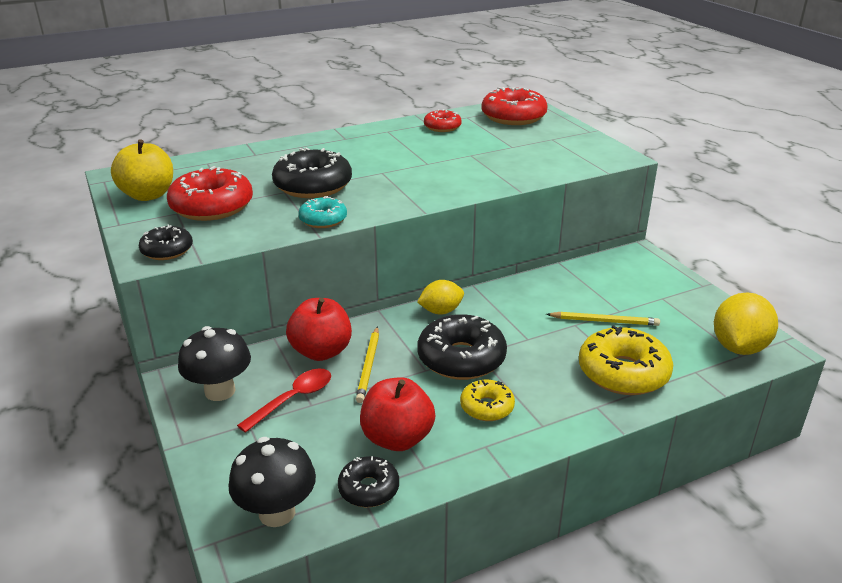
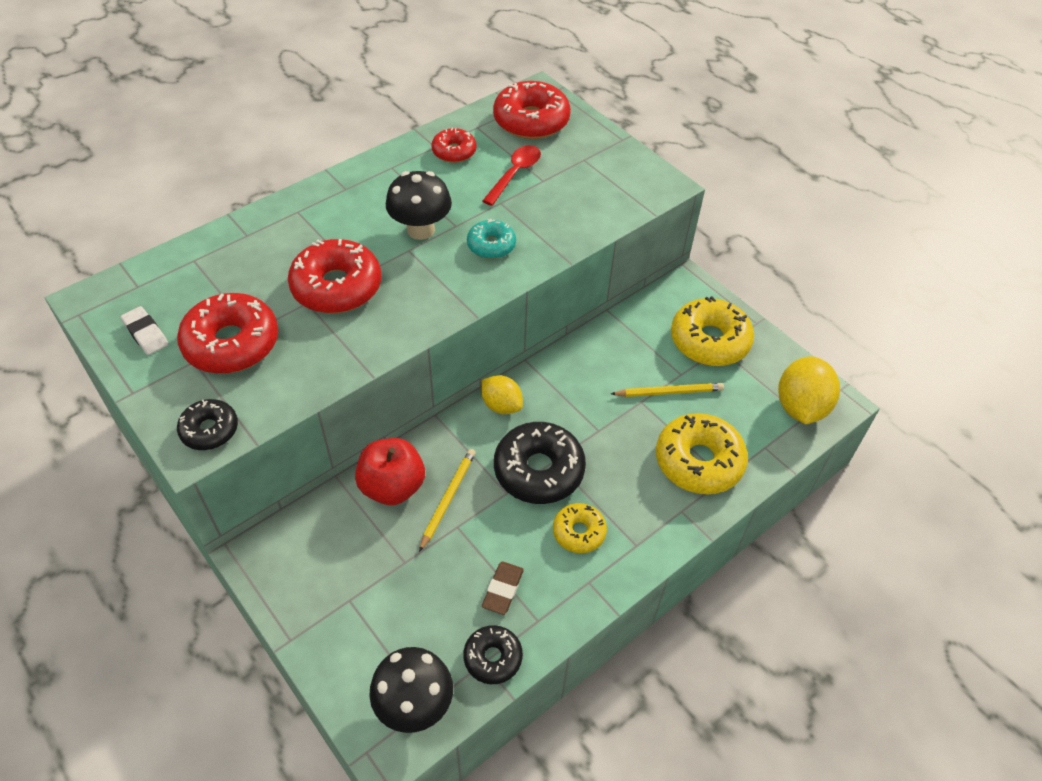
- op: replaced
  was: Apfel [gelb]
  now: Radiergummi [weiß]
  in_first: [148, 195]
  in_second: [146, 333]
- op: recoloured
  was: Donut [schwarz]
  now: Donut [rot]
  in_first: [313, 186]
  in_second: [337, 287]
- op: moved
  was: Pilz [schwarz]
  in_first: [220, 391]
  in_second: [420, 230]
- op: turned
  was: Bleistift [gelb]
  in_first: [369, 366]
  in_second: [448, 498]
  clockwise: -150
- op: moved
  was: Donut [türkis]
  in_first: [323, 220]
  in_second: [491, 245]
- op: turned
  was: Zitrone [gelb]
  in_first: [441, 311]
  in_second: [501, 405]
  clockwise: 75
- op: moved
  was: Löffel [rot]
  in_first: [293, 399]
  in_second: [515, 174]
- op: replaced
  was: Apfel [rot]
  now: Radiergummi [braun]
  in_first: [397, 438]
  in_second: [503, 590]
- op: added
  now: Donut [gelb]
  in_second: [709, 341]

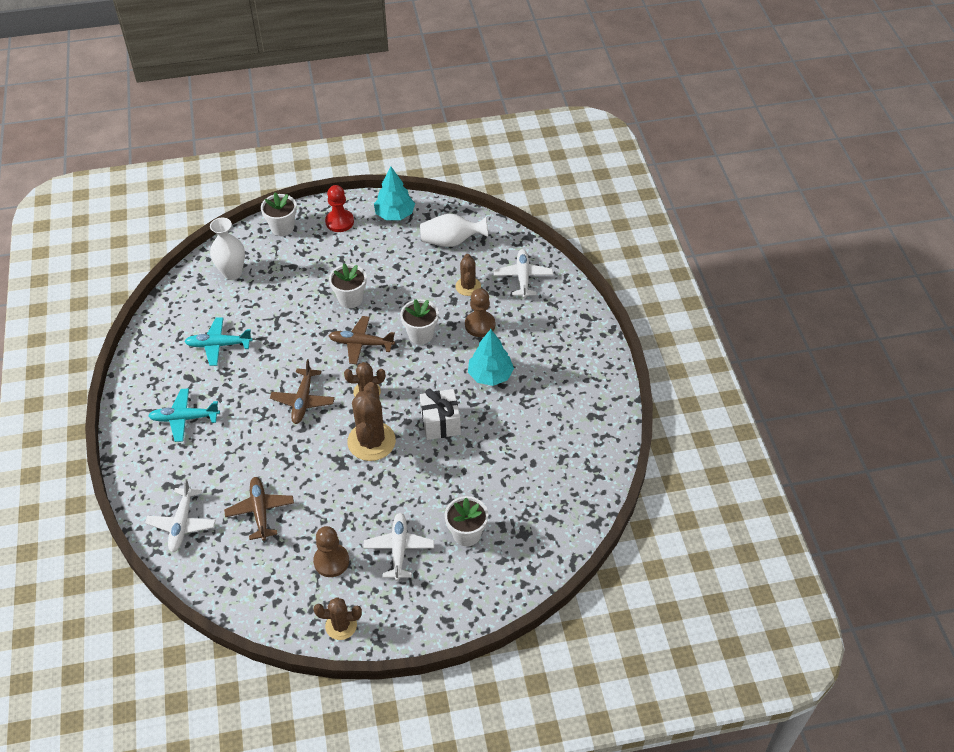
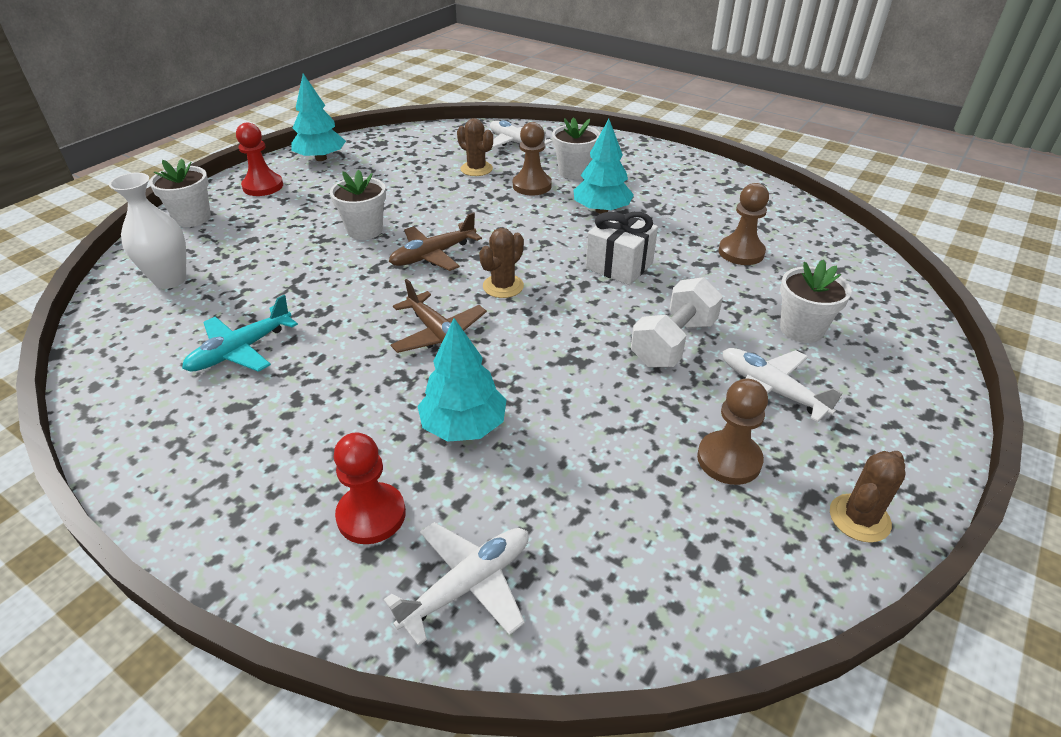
- op: added
  now: Bauer [rot]
  in_second: [371, 515]
- op: turned
  was: Flugzeug [weiß]
  in_first: [182, 524]
  in_second: [468, 585]
  clockwise: -90
- op: added
  now: Baum [türkis]
  in_second: [463, 426]
- op: moved
  was: Blumentopf [weiß]
  in_first: [420, 334]
  in_second: [574, 172]
- op: added
  now: Hantel [weiß]
  in_second: [673, 343]
- op: added
  now: Bauer [braun]
  in_second: [741, 252]
- op: removed
  was: Flugzeug [türkis]
  in_first: [184, 418]
- op: removed
  was: Flugzeug [braun]
  in_first: [260, 511]
- op: removed
  was: Kaktus [braun]
  in_first: [371, 441]
- op: removed
  was: Vase [weiß]
  in_first: [451, 241]

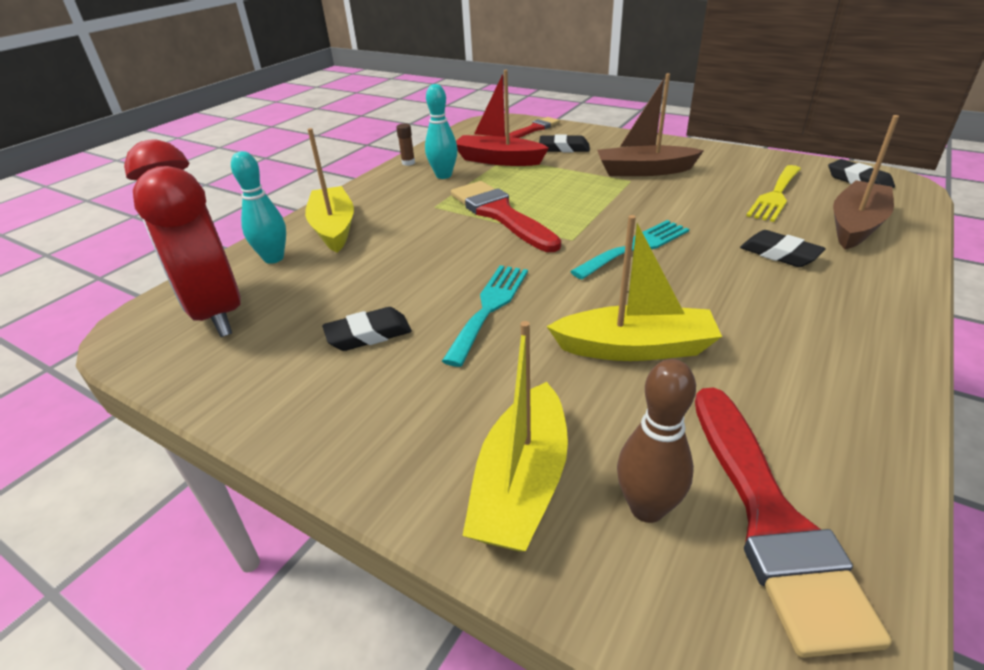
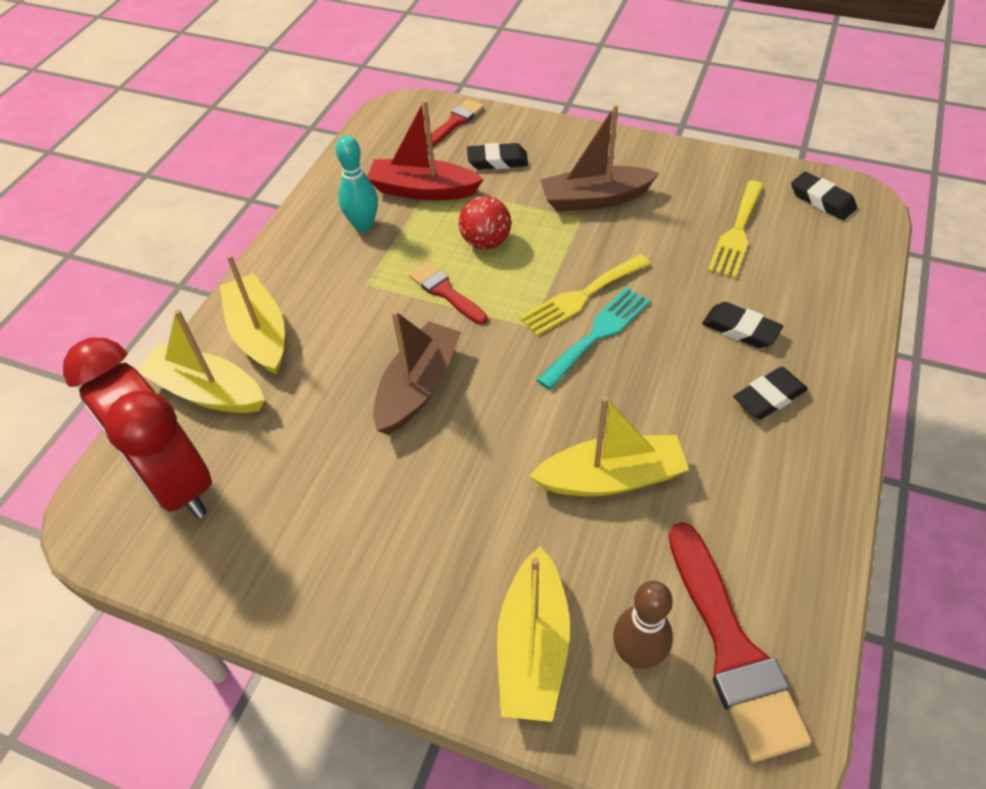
- op: replaced
  was: Bowlingkegel [türkis]
  now: Boot [gelb]
  in_first: [273, 258]
  in_second: [207, 392]
- op: moved
  was: Boot [braun]
  in_first: [855, 225]
  in_second: [418, 387]
- op: resized
  was: Pinsel [rot]
  in_first: [500, 214]
  in_second: [445, 292]
  ratio: 0.57
- op: added
  now: Ball [rot]
  in_second: [486, 242]
- op: added
  now: Gabel [gelb]
  in_second: [582, 296]
- op: moved
  was: Radiergummi [schwarz]
  in_first: [368, 334]
  in_second: [769, 397]
- op: removed
  was: Klebestift [braun]
  in_first: [408, 163]
- op: removed
  was: Gabel [türkis]
  in_first: [489, 308]

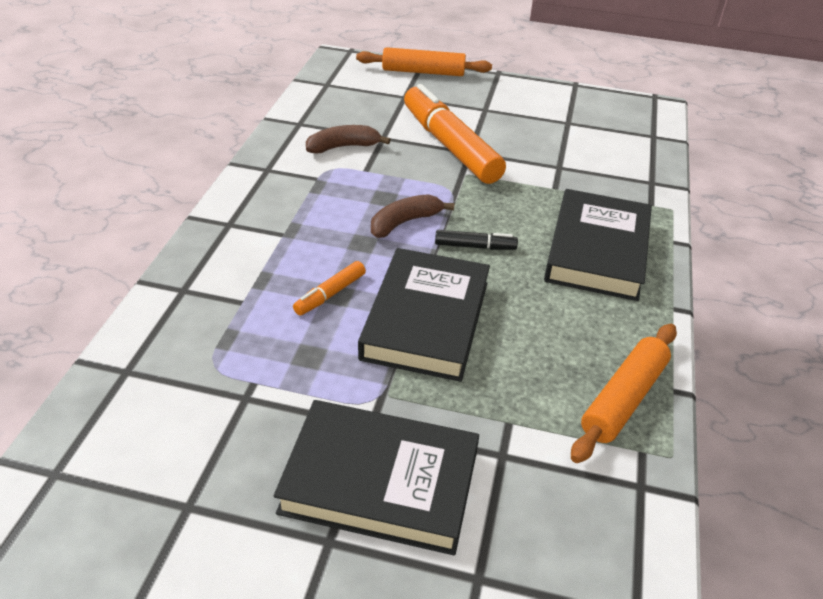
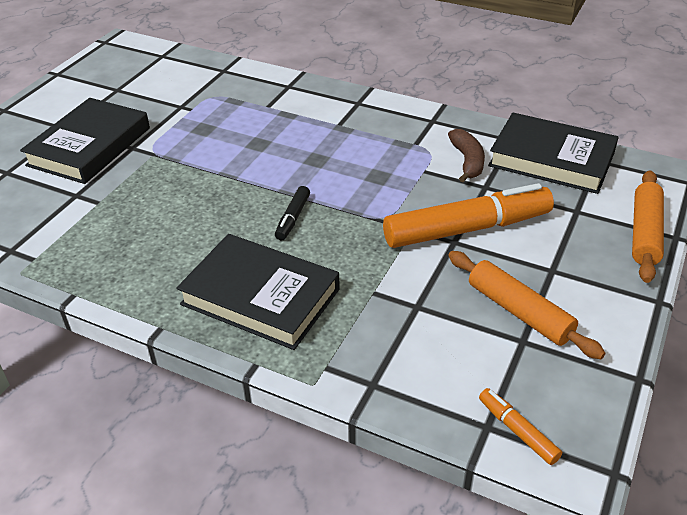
- op: moved
  was: Nudelholz [orange]
  in_first: [624, 399]
  in_second: [519, 312]
- op: moved
  was: Filzstift [orange]
  in_first: [330, 294]
  in_second: [517, 431]
- op: moved
  was: Buch [schwarz]
  in_first: [425, 320]
  in_second: [551, 159]
- op: removed
  was: Banane [braun]
  in_first: [404, 222]

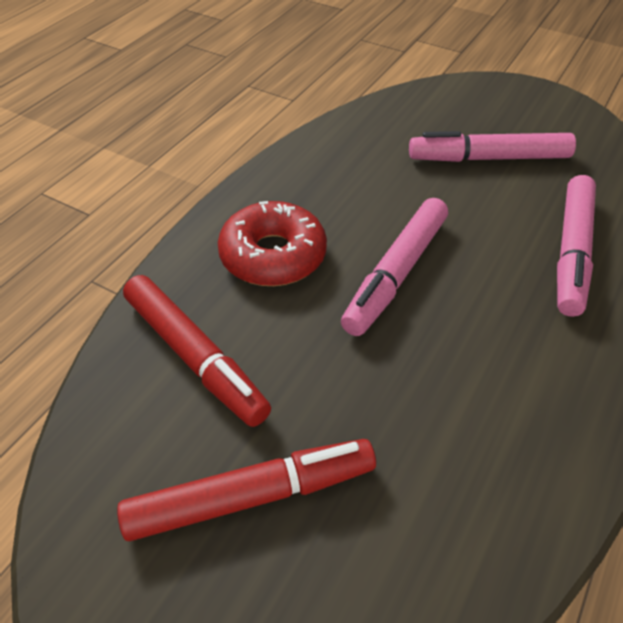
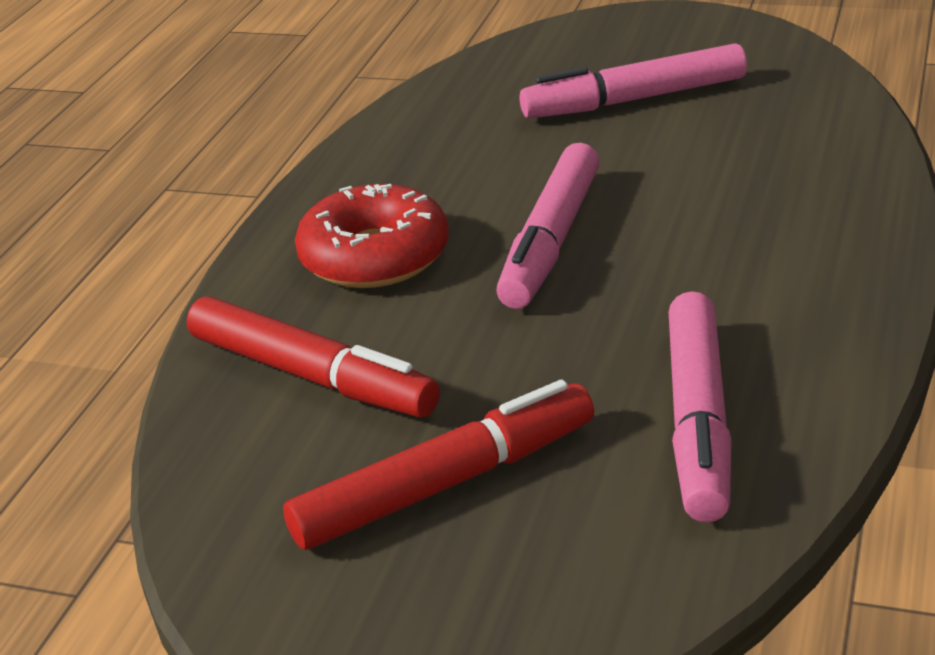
- op: moved
  was: Filzstift [rosa]
  in_first: [572, 251]
  in_second: [698, 419]

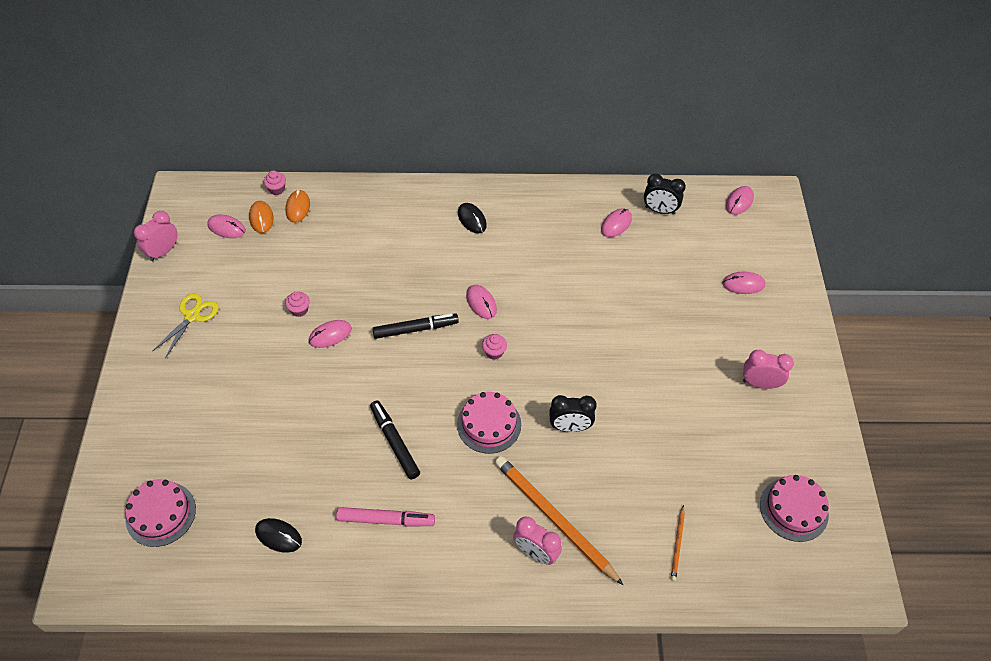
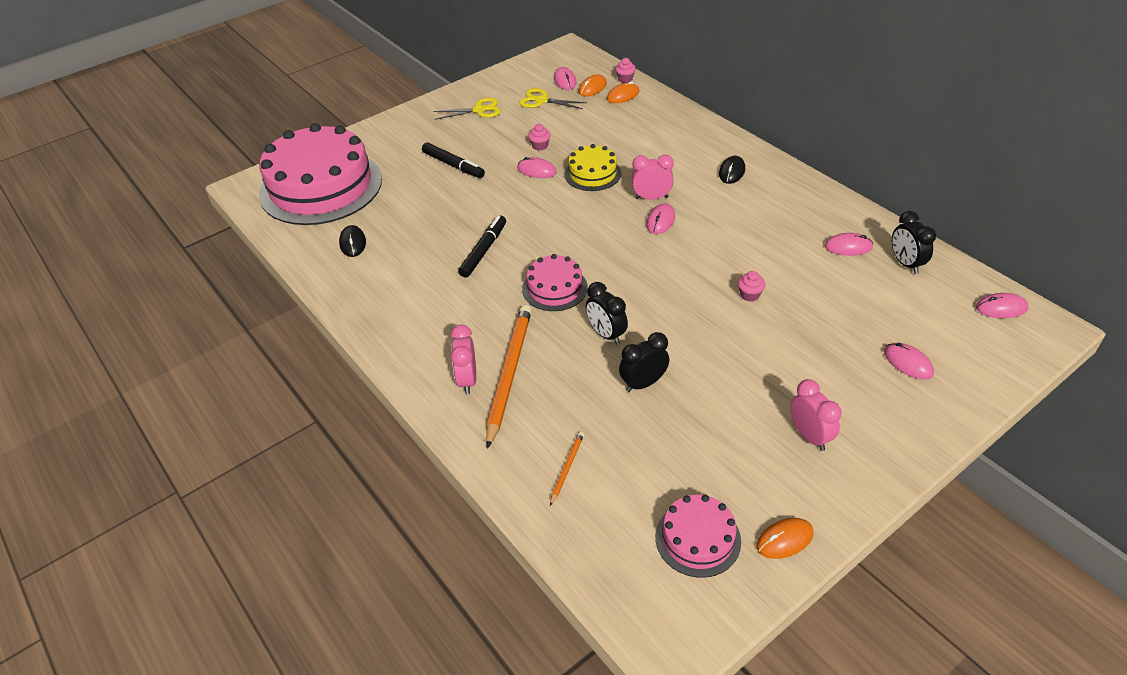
- op: resized
  was: Kuchen [rosa]
  in_first: [161, 514]
  in_second: [321, 186]
  ratio: 2.14
- op: moved
  was: Filzstift [schwarz]
  in_first: [415, 329]
  in_second: [453, 165]
- op: added
  now: Schere [gelb]
  in_second: [541, 100]
- op: turned
  was: Bleistift [orange]
  in_first: [677, 544]
  in_second: [567, 468]
  clockwise: 135
- op: added
  now: Kuchen [gelb]
  in_second: [592, 174]
- op: added
  now: Wecker [schwarz]
  in_second: [643, 383]
- op: moved
  was: Wecker [rosa]
  in_first: [163, 251]
  in_second: [651, 198]
- op: moved
  was: Muffin [rosa]
  in_first: [494, 352]
  in_second: [749, 295]
- op: added
  now: Computermaus [orange]
  in_second: [784, 539]
- op: removed
  was: Filzstift [rosa]
  in_first: [386, 520]

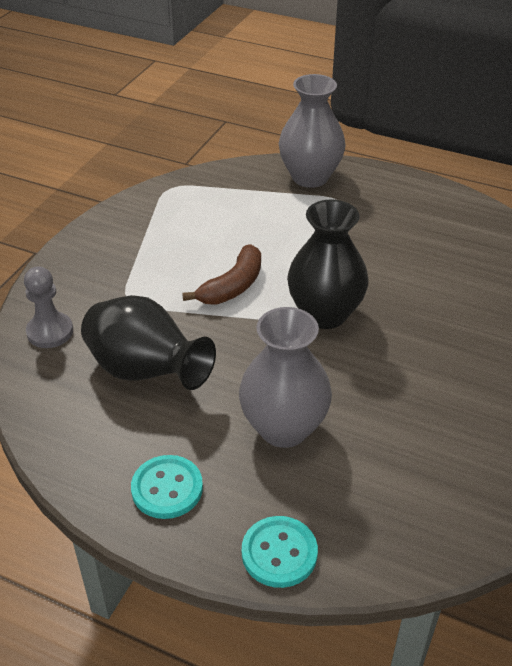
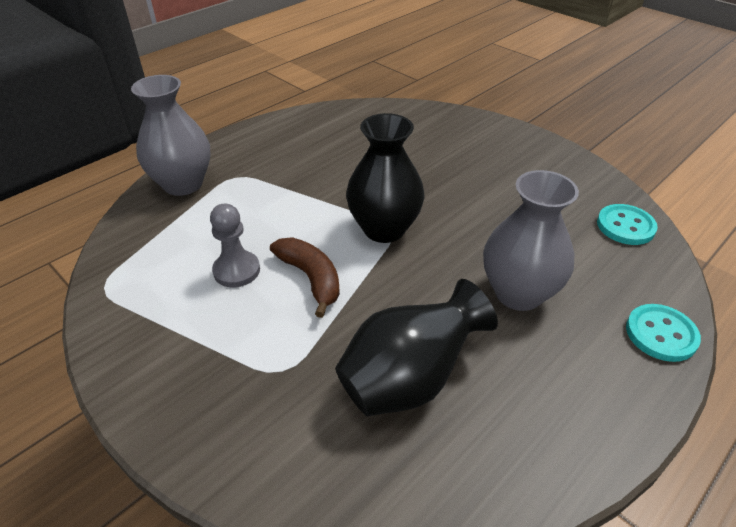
- op: moved
  was: Bauer [grau]
  in_first: [50, 332]
  in_second: [236, 270]
- op: moved
  was: Knopf [türkis]
  in_first: [167, 488]
  in_second: [625, 226]

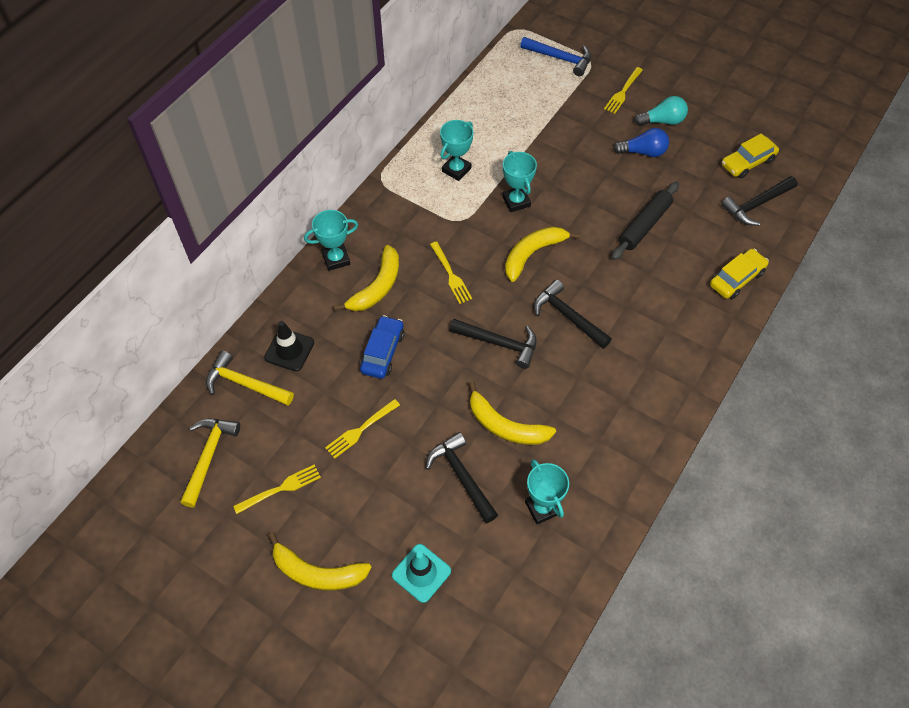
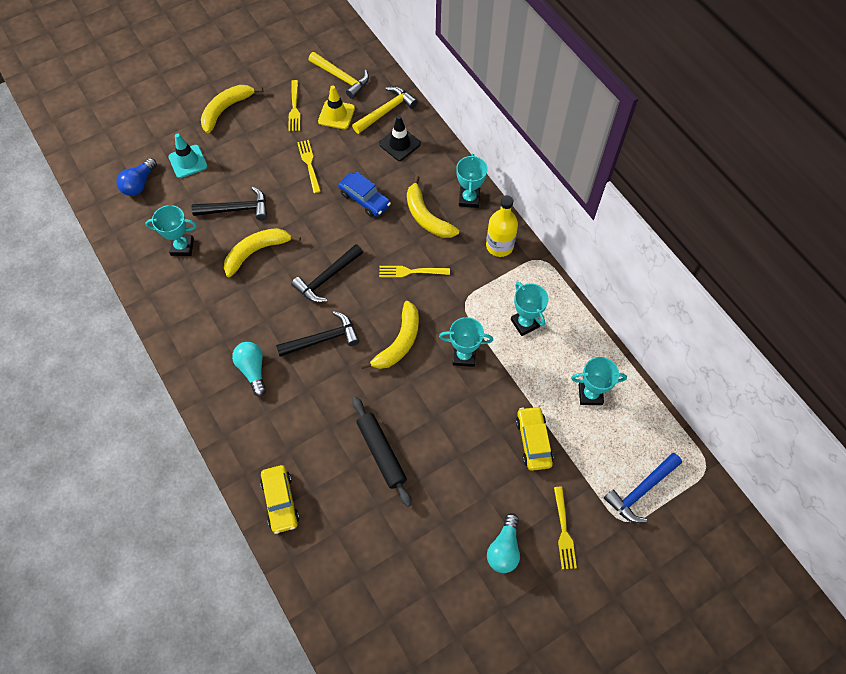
- op: moved
  was: Glühbirne [blau]
  in_first: [643, 152]
  in_second: [139, 184]
- op: added
  now: Glühbirne [türkis]
  in_second: [253, 370]
- op: added
  now: Leitkegel [gelb]
  in_second: [336, 115]
- op: turned
  was: Banane [gelb]
  in_first: [532, 254]
  in_second: [399, 342]
  clockwise: 45
- op: added
  now: Flasche [gelb]
  in_second: [499, 246]
- op: moved
  was: Auto [gelb]
  in_first: [747, 162]
  in_second: [533, 441]
- op: turned
  was: Gabel [gelb]
  in_first: [623, 92]
  in_second: [563, 531]
  clockwise: -150
- op: added
  now: Pokal [türkis]
  in_second: [590, 394]
- op: removed
  was: Hammer [schwarz]
  in_first: [756, 205]

